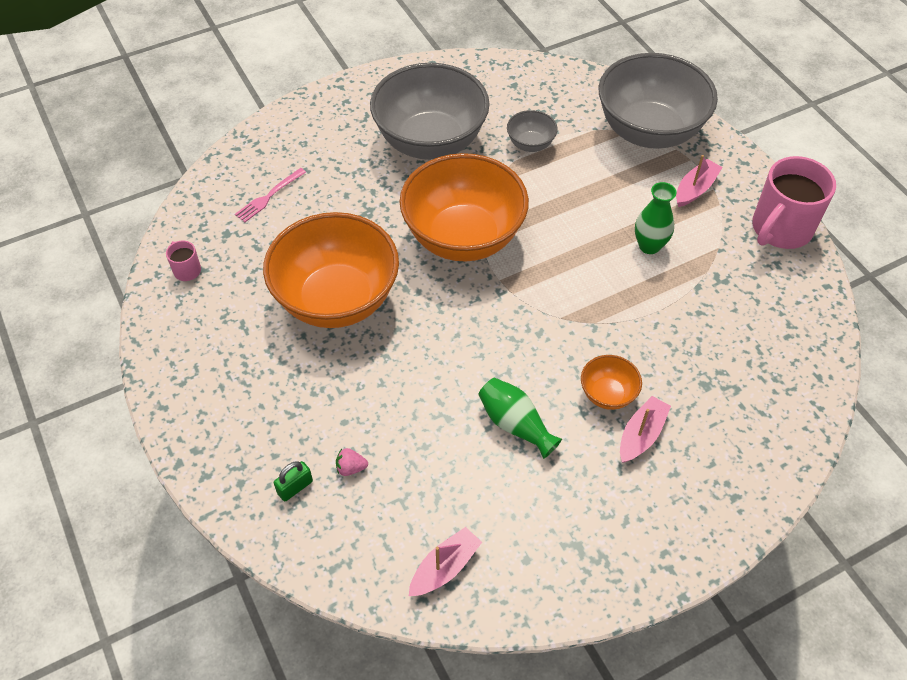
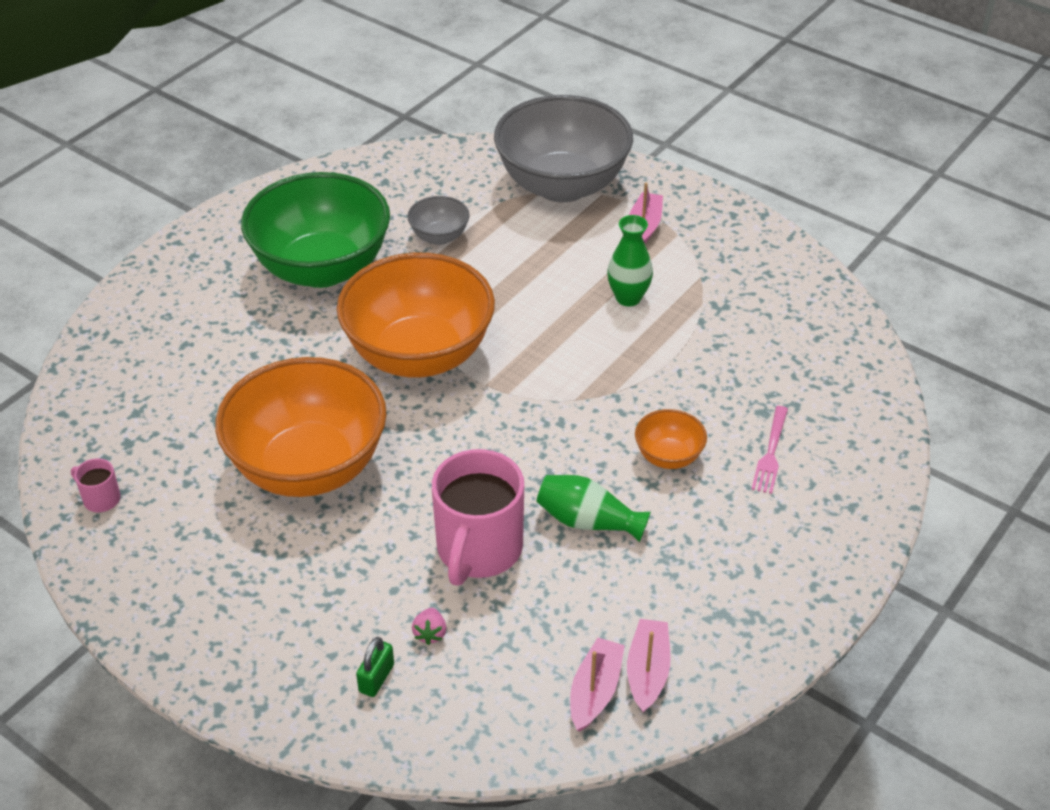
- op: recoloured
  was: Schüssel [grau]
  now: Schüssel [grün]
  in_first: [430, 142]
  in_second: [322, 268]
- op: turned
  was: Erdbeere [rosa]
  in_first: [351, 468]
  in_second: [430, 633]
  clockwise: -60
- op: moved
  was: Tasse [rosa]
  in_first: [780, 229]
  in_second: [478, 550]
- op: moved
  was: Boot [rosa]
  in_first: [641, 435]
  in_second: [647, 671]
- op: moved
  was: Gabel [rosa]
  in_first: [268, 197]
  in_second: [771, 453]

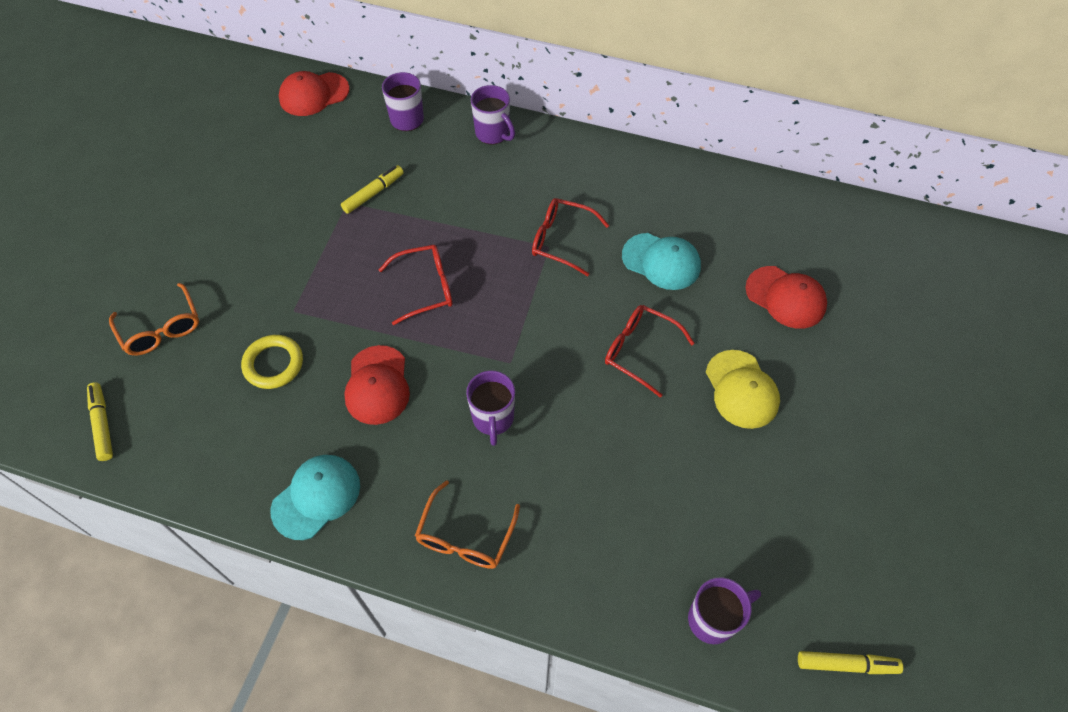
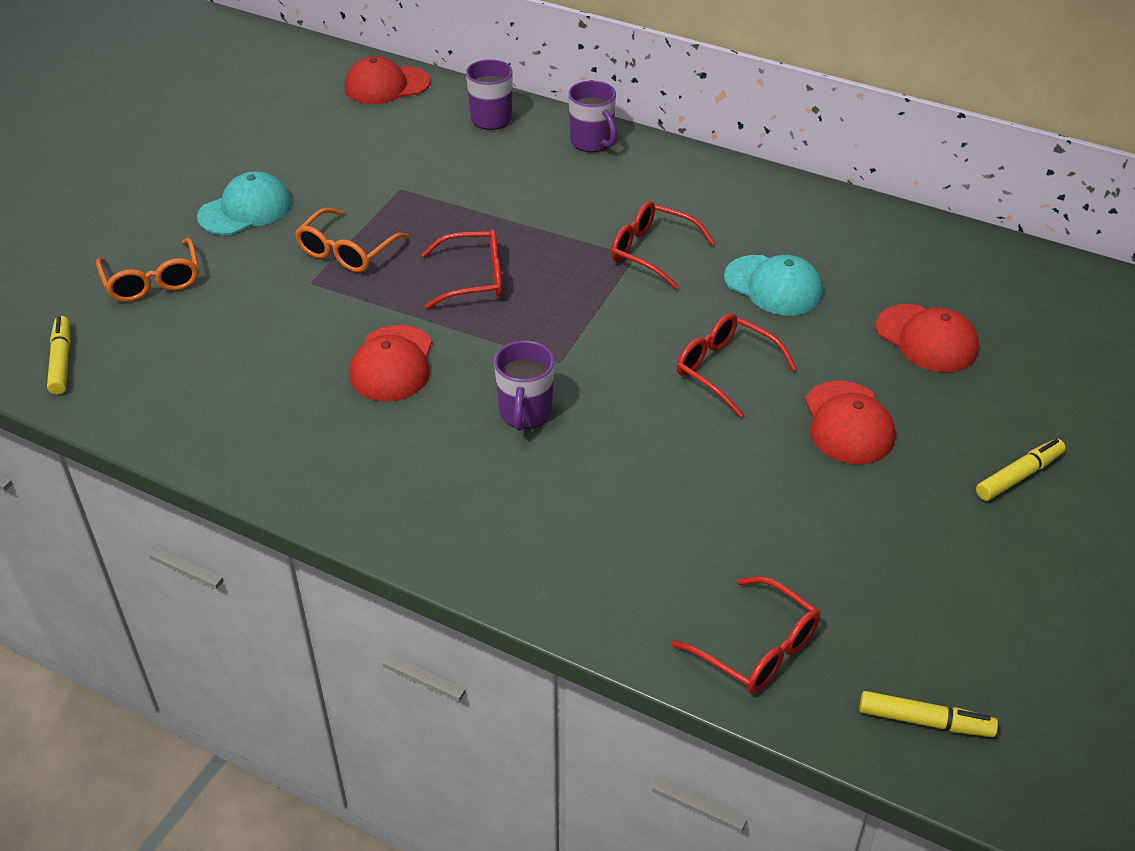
- op: moved
  was: Kappe [türkis]
  in_first: [316, 497]
  in_second: [245, 210]
- op: moved
  was: Brille [orange]
  in_first: [465, 537]
  in_second: [346, 252]
- op: replaced
  was: Tasse [lila]
  now: Brille [rot]
  in_first: [713, 619]
  in_second: [758, 649]
- op: recoloured
  was: Kappe [gelb]
  now: Kappe [rot]
  in_first: [741, 389]
  in_second: [848, 423]
- op: moved
  was: Filzstift [gelb]
  in_first: [373, 193]
  in_second: [1019, 476]
- op: removed
  was: Ring [gelb]
  in_first: [273, 364]

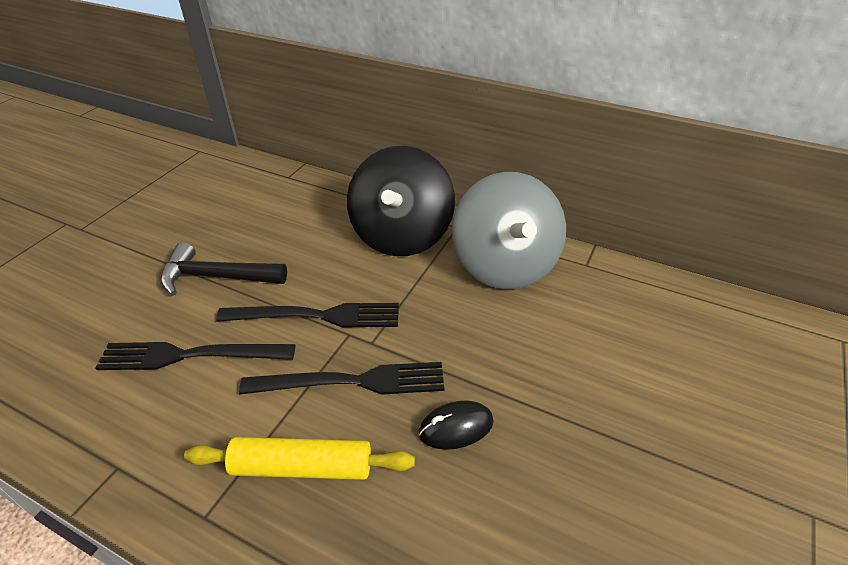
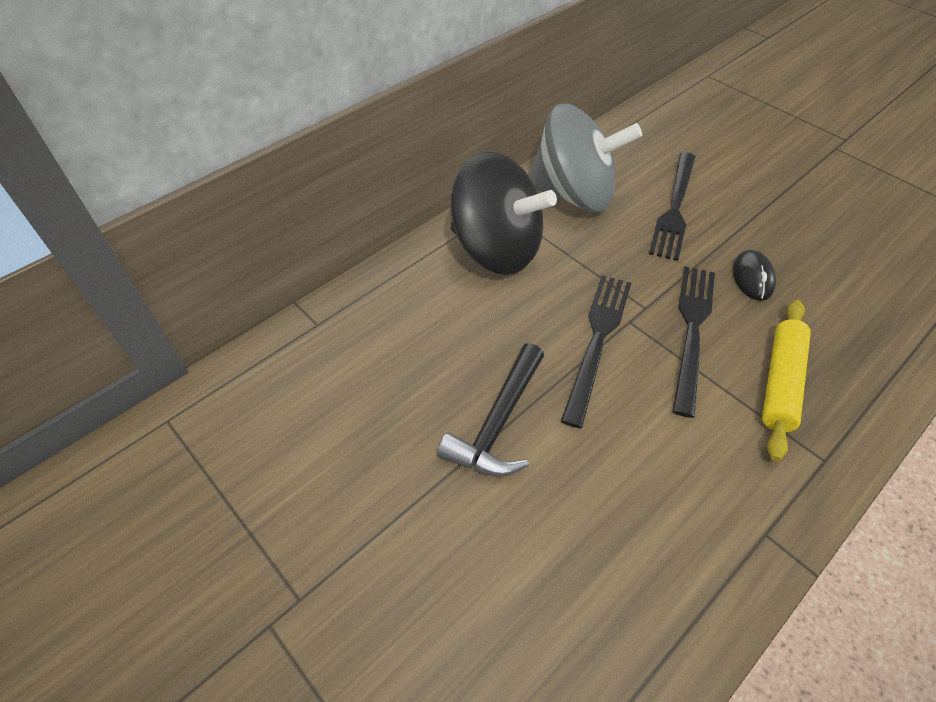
- op: moved
  was: Gabel [schwarz]
  in_first: [190, 355]
  in_second: [674, 208]

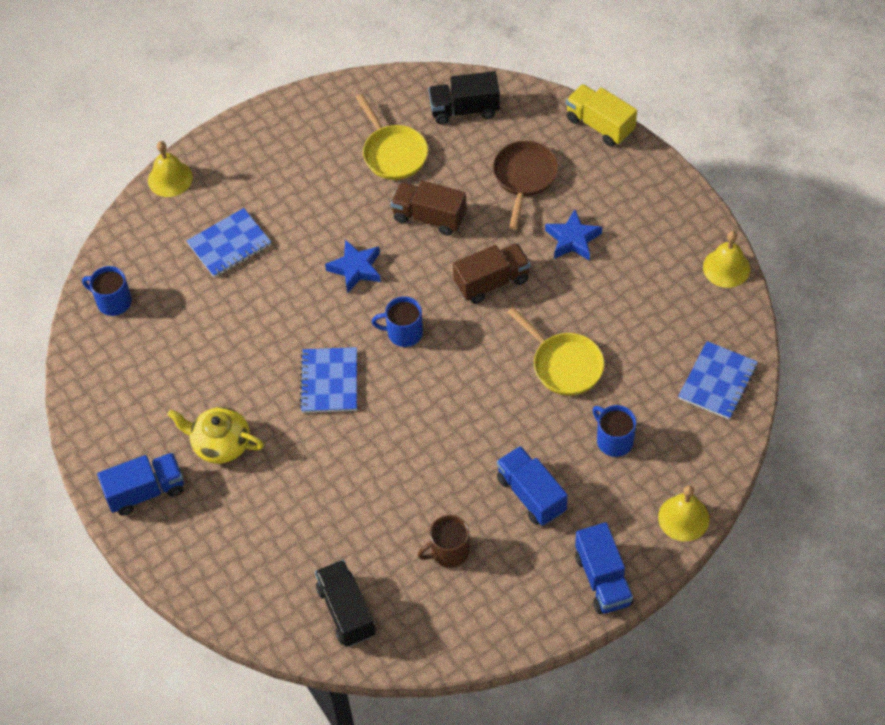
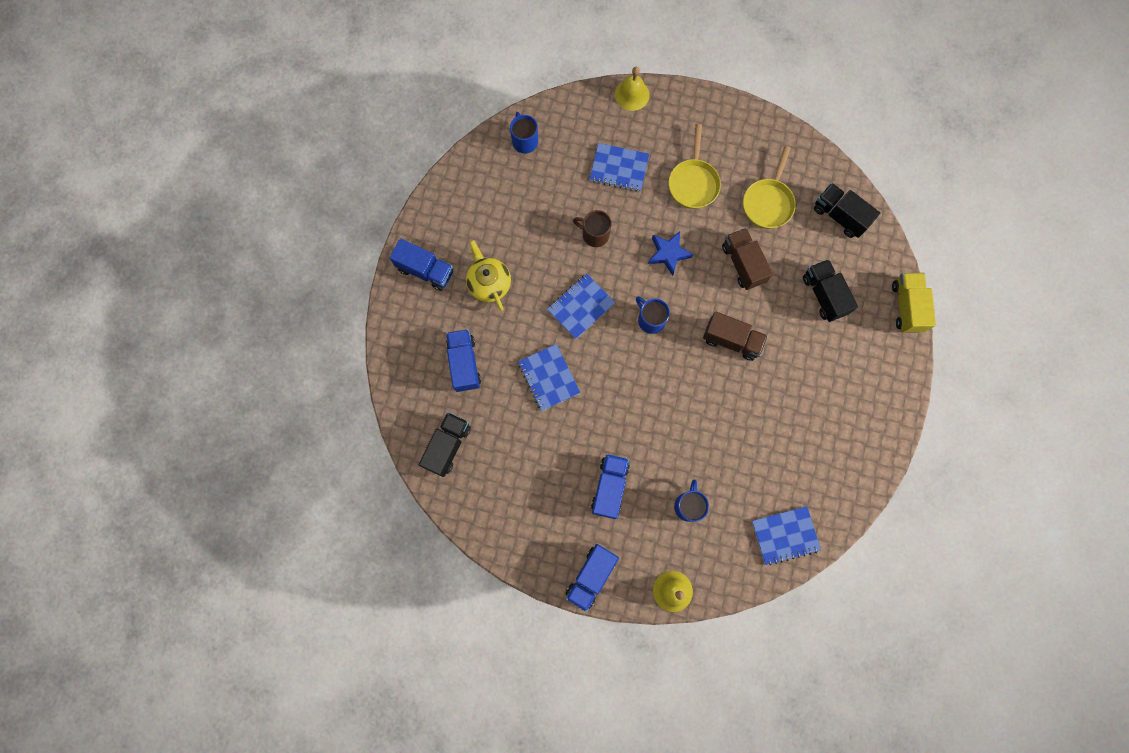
- op: added
  now: Lastwagen [blau]
  in_second: [464, 363]
- op: added
  now: Notizbuch [blau]
  in_second: [549, 378]
- op: moved
  was: Tasse [braun]
  in_first: [449, 551]
  in_second: [594, 234]
- op: moved
  was: Pfanne [gelb]
  in_first: [564, 364]
  in_second: [693, 182]
- op: replaced
  was: Pfanne [braun]
  now: Lastwagen [schwarz]
  in_first: [524, 178]
  in_second: [823, 295]
- op: removed
  was: Stern [blau]
  in_first: [573, 239]
- op: removed
  was: Glocke [gelb]
  in_first: [726, 268]

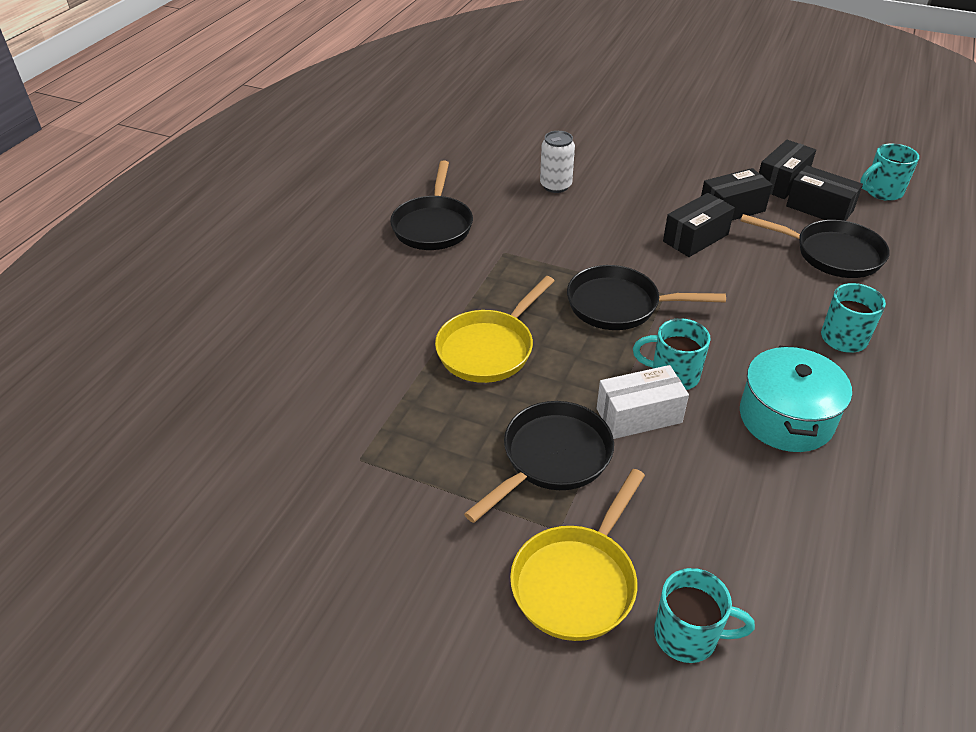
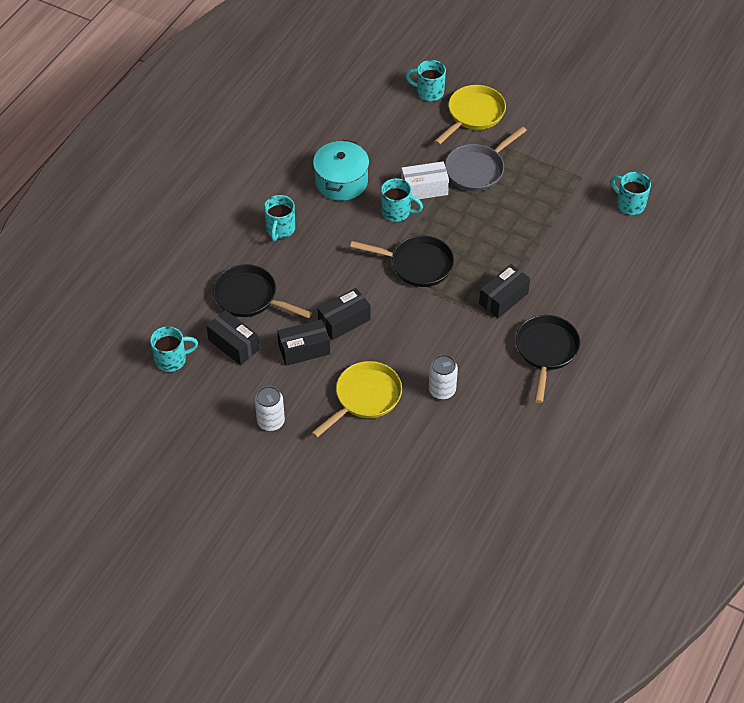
- op: added
  now: Dose [weiß]
  in_second: [271, 421]
- op: moved
  was: Pfanne [gelb]
  in_first: [489, 348]
  in_second: [365, 397]
- op: recoloured
  was: Pfanne [schwarz]
  now: Pfanne [grau]
  in_first: [552, 458]
  in_second: [477, 169]
- op: moved
  was: Schachtel [schwarz]
  in_first: [781, 182]
  in_second: [503, 298]
- op: added
  now: Tasse [türkis]
  in_second: [629, 204]

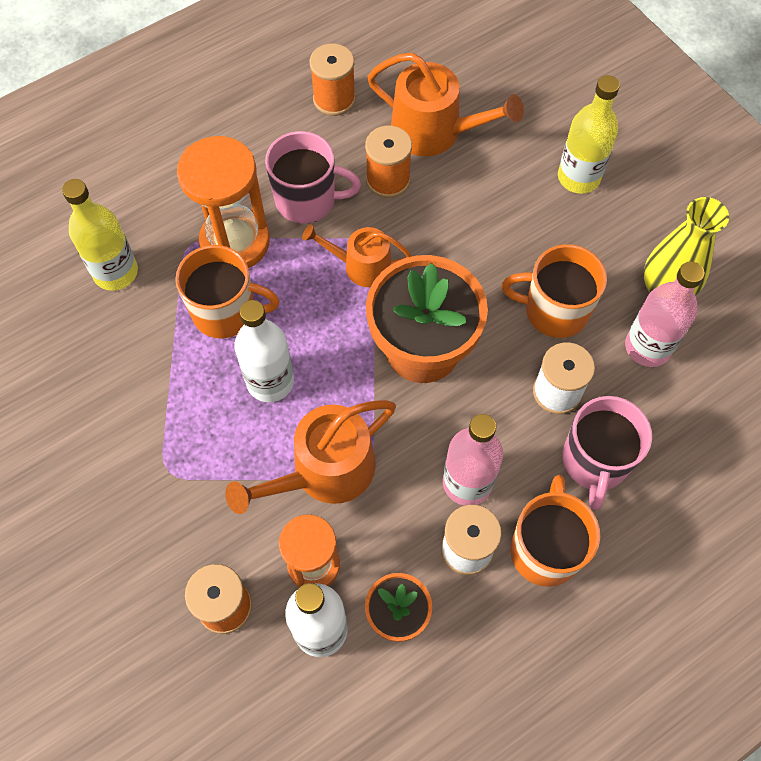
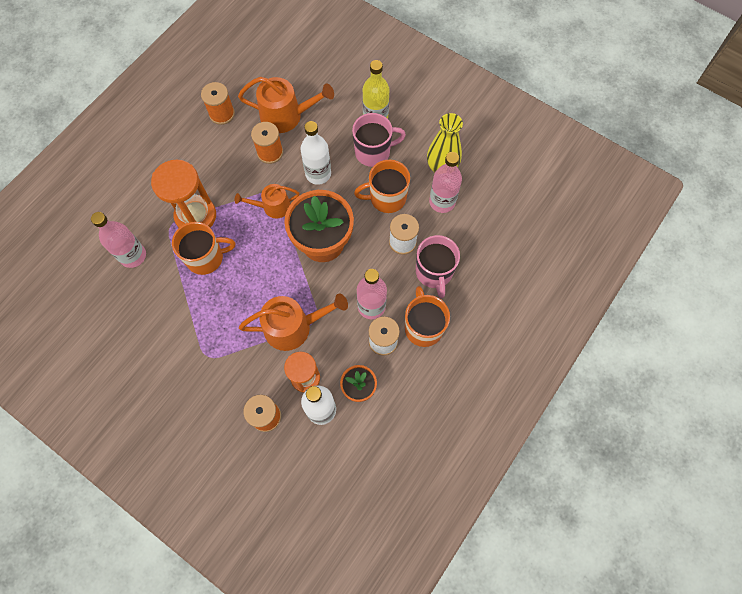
- op: recoloured
  was: Flasche [gelb]
  now: Flasche [rosa]
  in_first: [116, 272]
  in_second: [133, 256]
- op: turned
  was: Gießkanne [orange]
  in_first: [324, 471]
  in_second: [293, 327]
  clockwise: -135
- op: moved
  was: Flasche [weiß]
  in_first: [270, 381]
  in_second: [318, 174]
- op: moved
  was: Tasse [rosa]
  in_first: [307, 200]
  in_second: [373, 152]

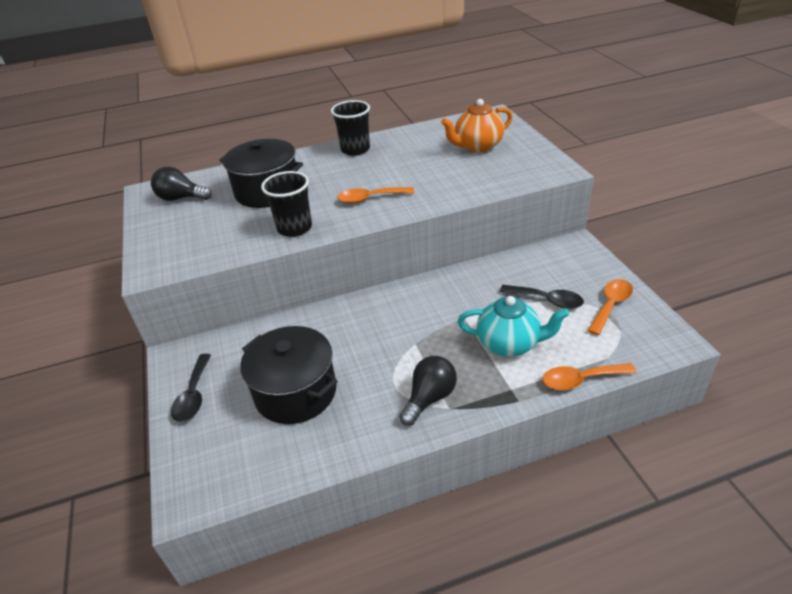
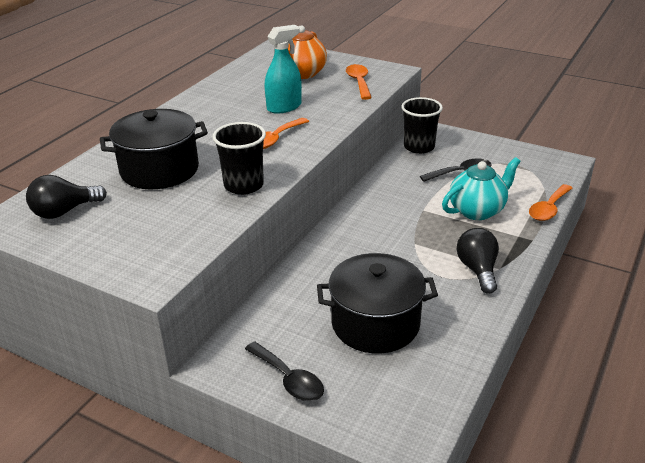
- op: added
  now: Sprühflasche [türkis]
  in_second: [284, 107]
- op: moved
  was: Löffel [orange]
  in_first: [611, 305]
  in_second: [359, 82]
- op: moved
  was: Becher [schwarz]
  in_first: [355, 149]
  in_second: [419, 147]

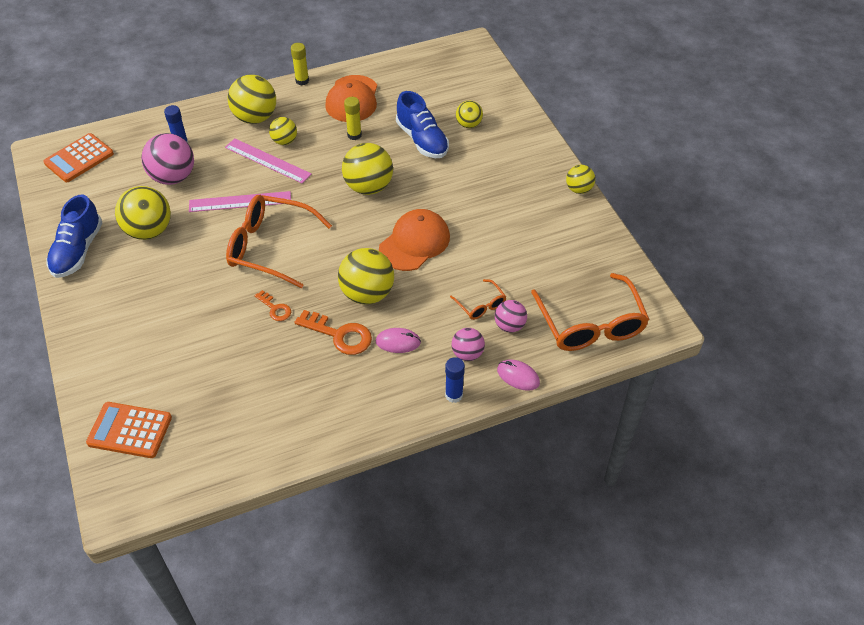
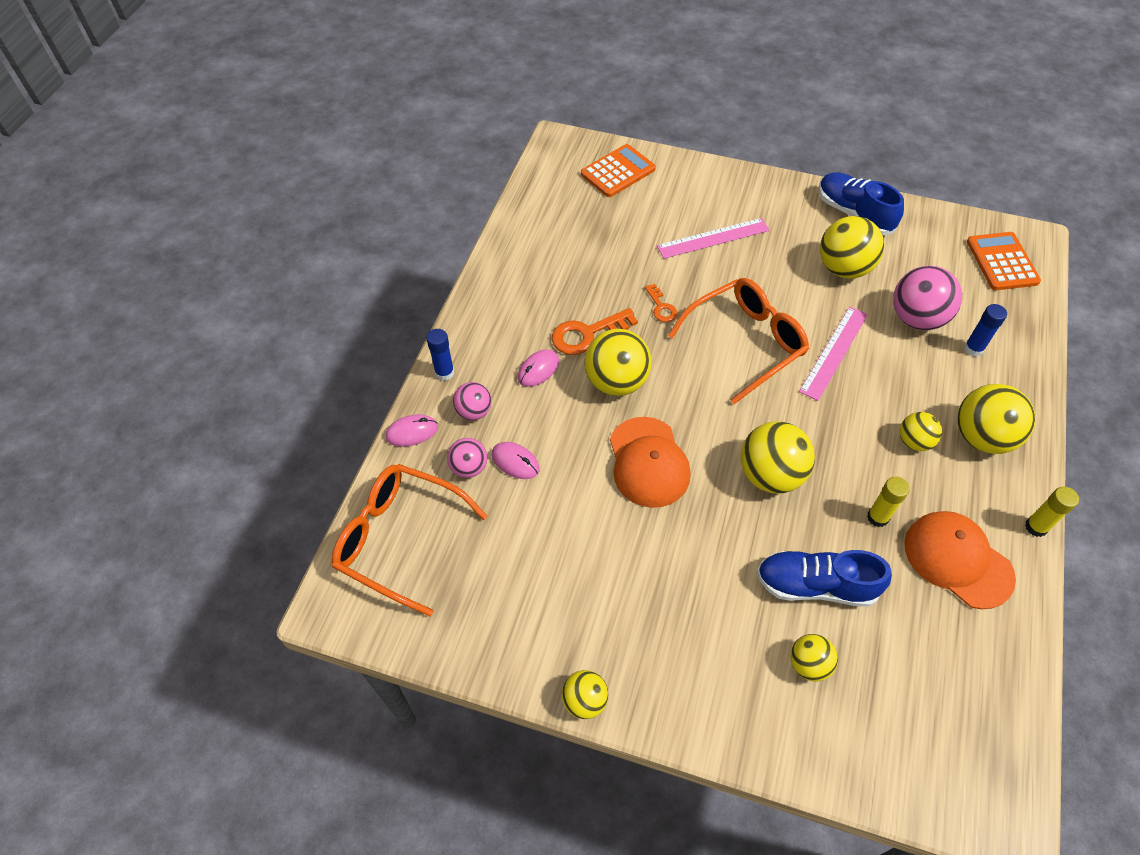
- op: replaced
  was: Brille [orange]
  now: Computermaus [rosa]
  in_first: [481, 305]
  in_second: [515, 462]
- op: turned
  was: Schlüssel [orange]
  in_first: [275, 308]
  in_second: [661, 307]
  clockwise: -105
- op: moved
  was: Lineal [rosa]
  in_first: [267, 160]
  in_second: [713, 238]

